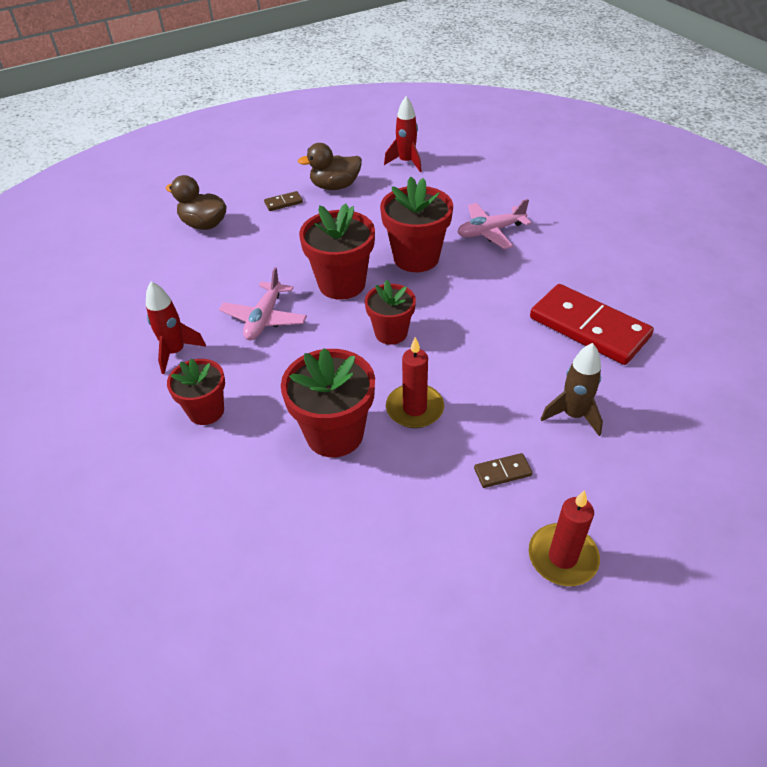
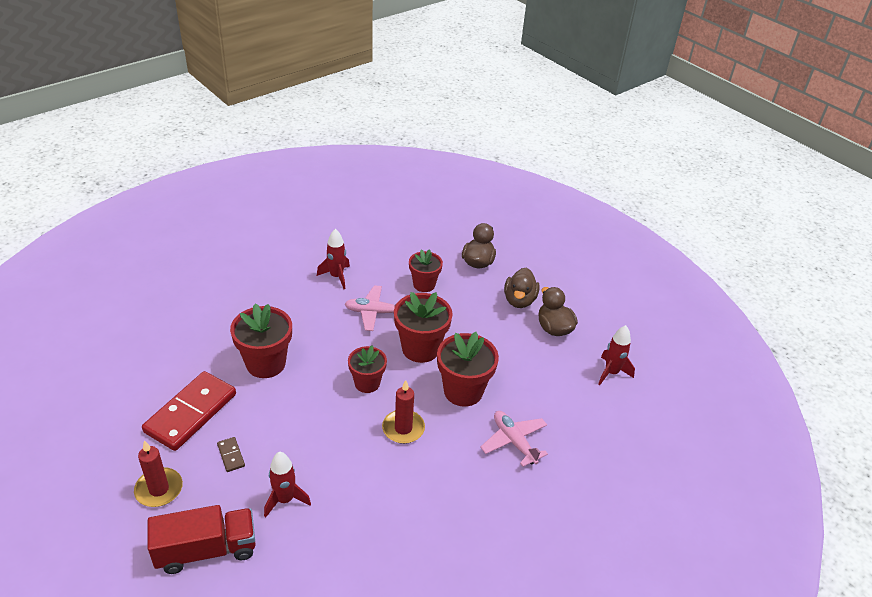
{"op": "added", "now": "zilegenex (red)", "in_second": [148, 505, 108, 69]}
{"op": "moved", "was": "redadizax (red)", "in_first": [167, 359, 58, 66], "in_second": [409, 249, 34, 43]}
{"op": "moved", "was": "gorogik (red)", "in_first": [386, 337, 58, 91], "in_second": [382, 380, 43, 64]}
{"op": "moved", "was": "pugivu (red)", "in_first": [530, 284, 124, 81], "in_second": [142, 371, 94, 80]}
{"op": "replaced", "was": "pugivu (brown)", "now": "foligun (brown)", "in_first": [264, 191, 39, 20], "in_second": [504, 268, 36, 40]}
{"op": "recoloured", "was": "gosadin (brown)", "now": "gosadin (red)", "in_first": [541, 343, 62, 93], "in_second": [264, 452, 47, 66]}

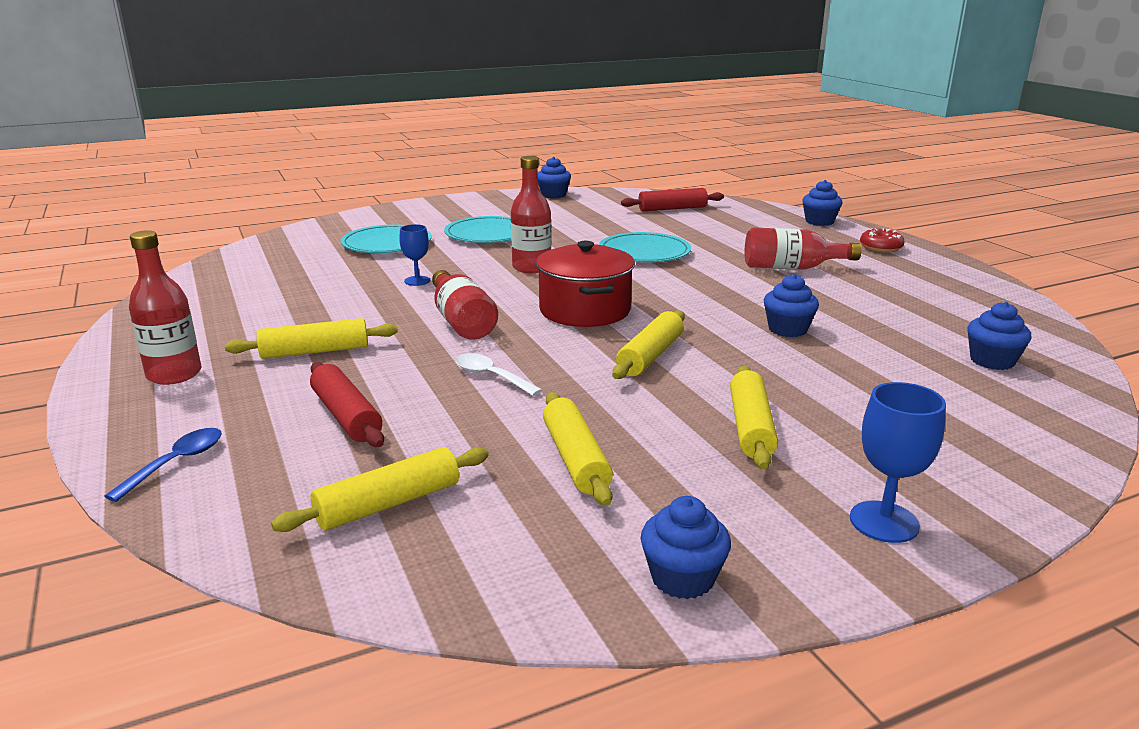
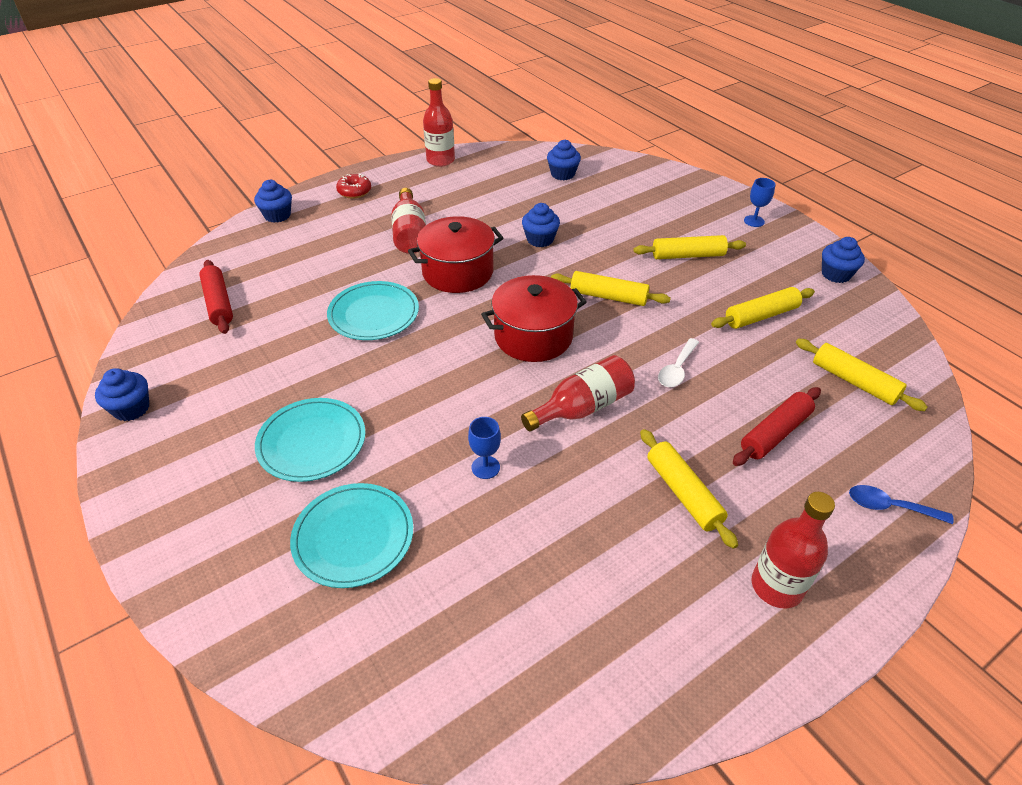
{"op": "added", "now": "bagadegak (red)", "in_second": [408, 216, 96, 77]}
{"op": "moved", "was": "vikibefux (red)", "in_first": [511, 156, 41, 117], "in_second": [423, 78, 32, 89]}
{"op": "resized", "was": "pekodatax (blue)", "in_first": [850, 382, 96, 161], "in_second": [744, 178, 31, 49], "ratio": 0.67}

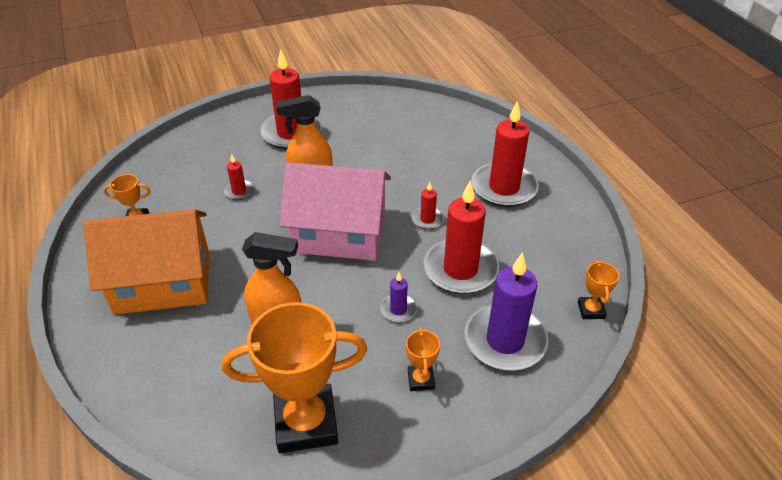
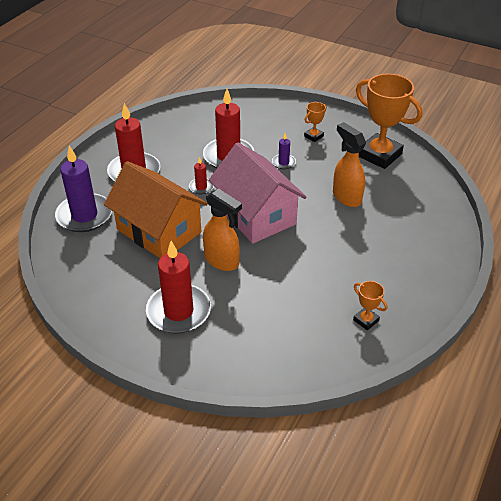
{"op": "removed", "was": "gorogik (red)", "in_first": [223, 154, 31, 46]}
{"op": "removed", "was": "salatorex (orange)", "in_first": [578, 260, 41, 59]}
{"op": "moved", "was": "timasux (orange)", "in_first": [83, 209, 126, 106], "in_second": [104, 161, 104, 97]}
{"op": "moved", "was": "gorogik (purple)", "in_first": [465, 252, 84, 119], "in_second": [55, 145, 57, 87]}

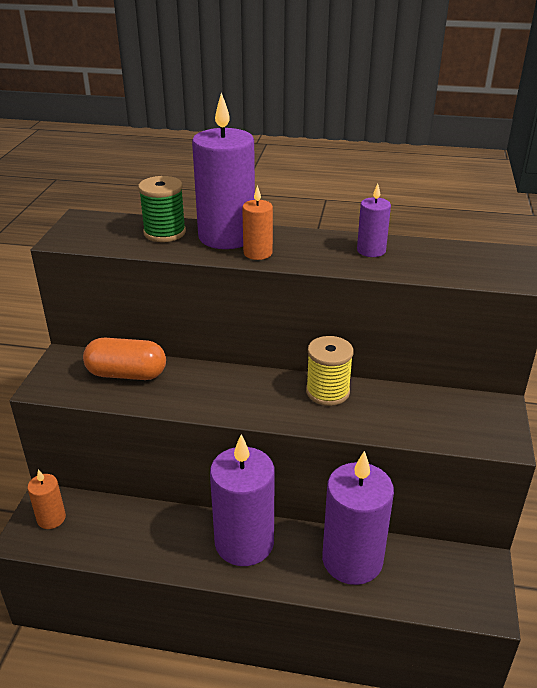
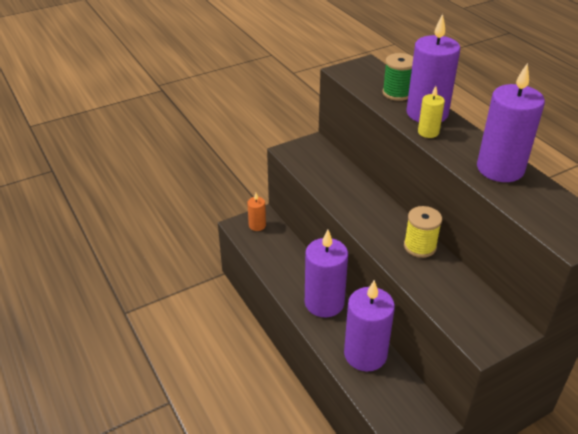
{"op": "removed", "was": "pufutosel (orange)", "in_first": [83, 338, 83, 42]}
{"op": "recoloured", "was": "gorogik (orange)", "now": "gorogik (yellow)", "in_first": [242, 185, 31, 75], "in_second": [418, 86, 27, 52]}
{"op": "resized", "was": "gorogik (purple)", "in_first": [357, 184, 34, 73], "in_second": [477, 63, 68, 119], "ratio": 2.04}

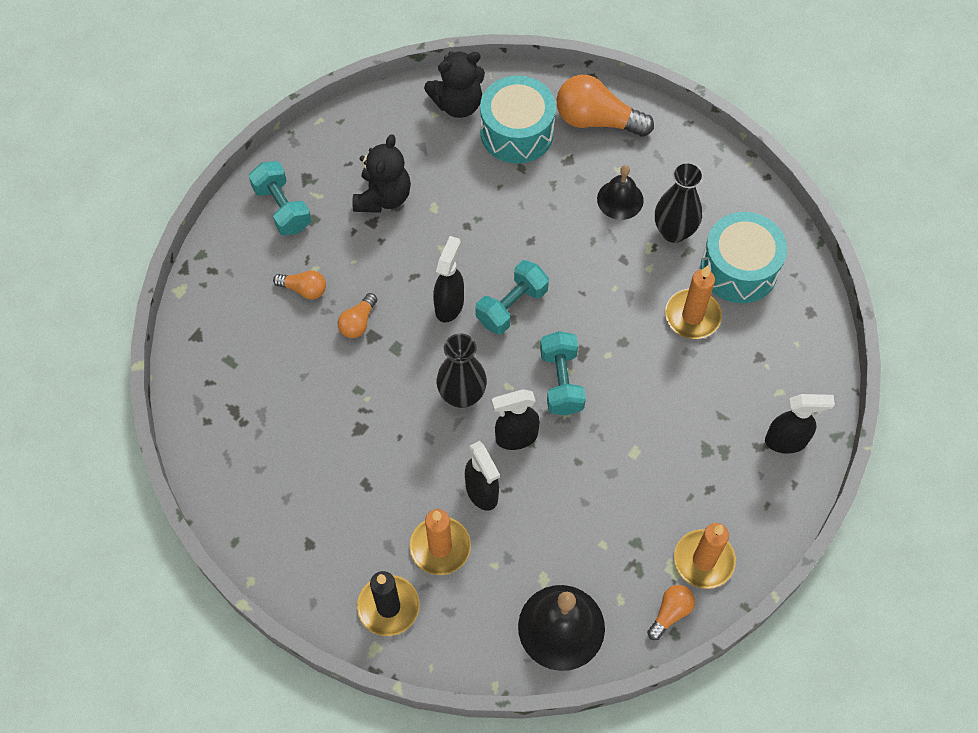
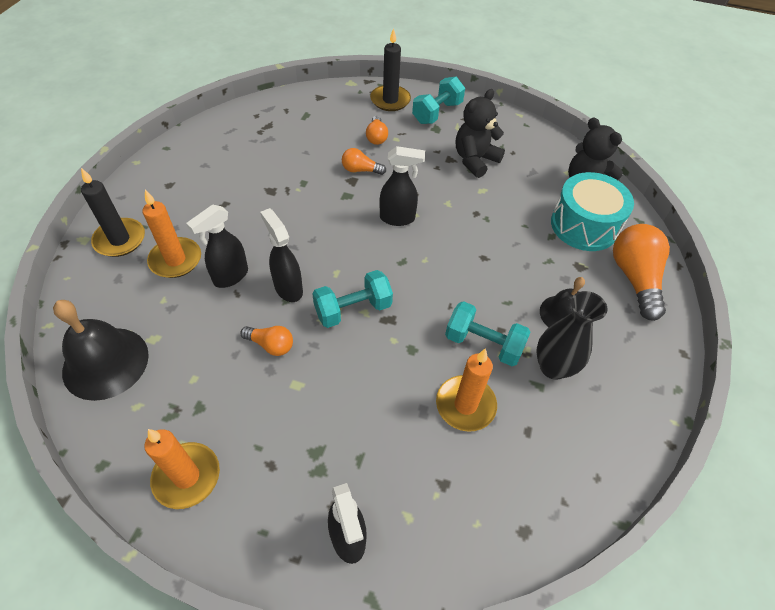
{"op": "removed", "was": "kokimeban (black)", "in_first": [437, 334, 50, 74]}
{"op": "removed", "was": "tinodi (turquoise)", "in_first": [700, 212, 87, 91]}
{"op": "added", "now": "gorogik (black)", "in_second": [370, 28, 41, 83]}
{"op": "moved", "was": "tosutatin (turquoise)", "in_first": [475, 260, 74, 75], "in_second": [445, 301, 85, 65]}
{"op": "moved", "was": "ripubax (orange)", "in_first": [647, 585, 48, 55], "in_second": [241, 326, 52, 30]}
{"op": "turned", "was": "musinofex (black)", "in_first": [352, 134, 59, 79], "in_second": [456, 89, 49, 89], "clockwise": 135}

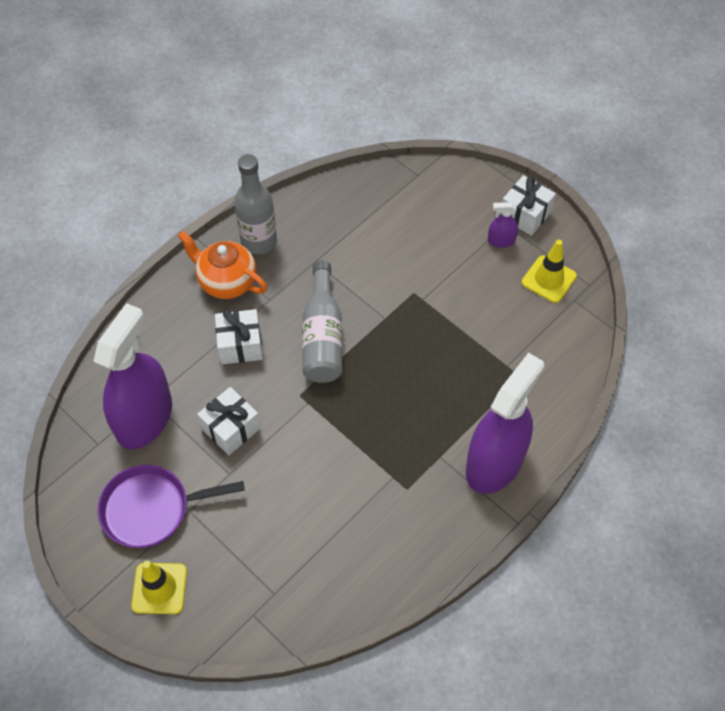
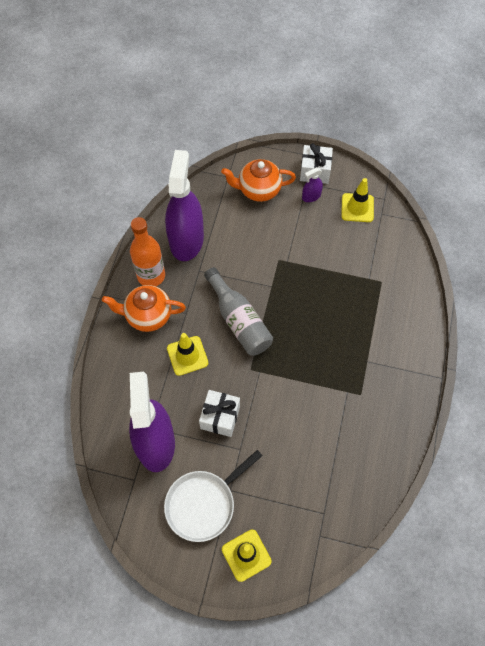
{"op": "added", "now": "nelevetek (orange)", "in_second": [221, 159, 75, 43]}
{"op": "moved", "was": "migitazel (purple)", "in_first": [466, 352, 78, 142], "in_second": [165, 150, 39, 111]}
{"op": "replaced", "was": "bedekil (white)", "now": "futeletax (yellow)", "in_first": [215, 309, 48, 55], "in_second": [167, 333, 41, 43]}
{"op": "recoloured", "was": "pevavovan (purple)", "now": "pevavovan (white)", "in_first": [98, 465, 147, 83], "in_second": [164, 450, 98, 92]}
{"op": "recoloured", "was": "vikibefux (grey)", "now": "vikibefux (orange)", "in_first": [234, 154, 43, 101], "in_second": [130, 217, 35, 69]}

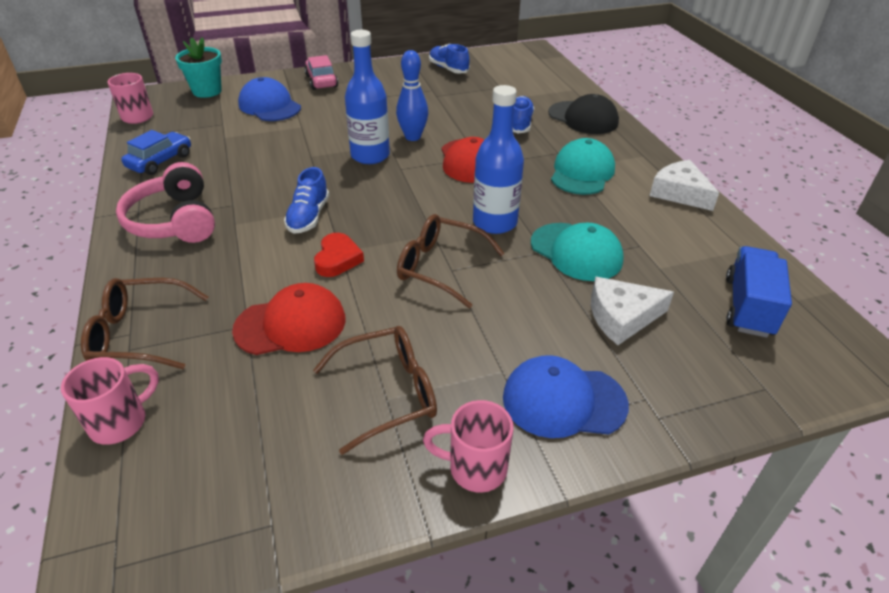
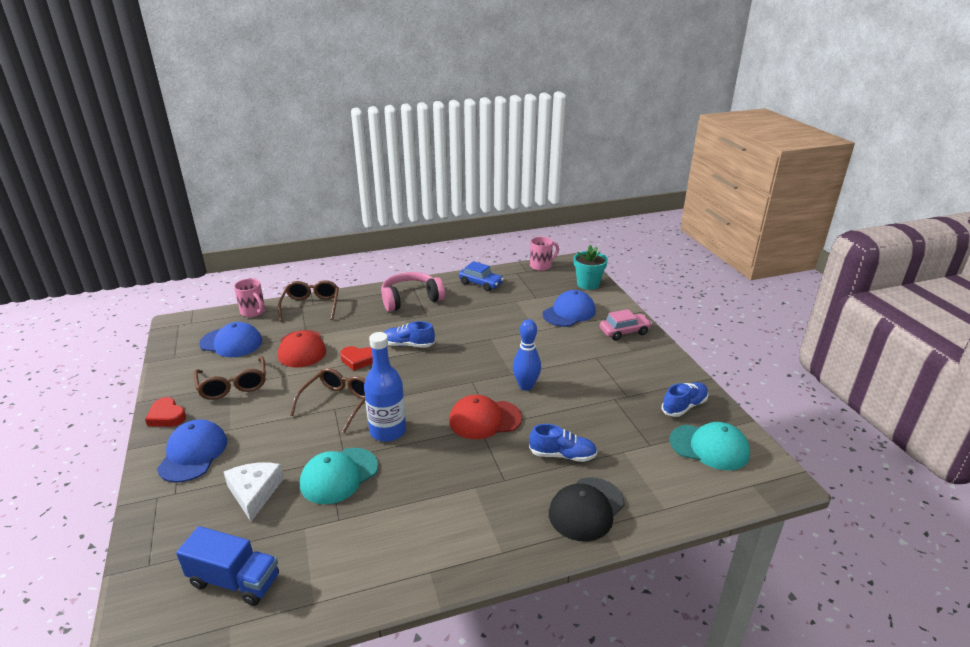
{"op": "removed", "was": "vikibefux (blue)", "in_first": [345, 30, 45, 134]}
{"op": "removed", "was": "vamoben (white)", "in_first": [650, 160, 69, 51]}
{"op": "added", "now": "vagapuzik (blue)", "in_second": [199, 322, 63, 35]}
{"op": "moved", "was": "vagapuzik (turquoise)", "in_first": [551, 138, 64, 57], "in_second": [670, 422, 80, 48]}
{"op": "replaced", "was": "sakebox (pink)", "now": "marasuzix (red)", "in_first": [423, 400, 91, 93], "in_second": [145, 397, 41, 30]}

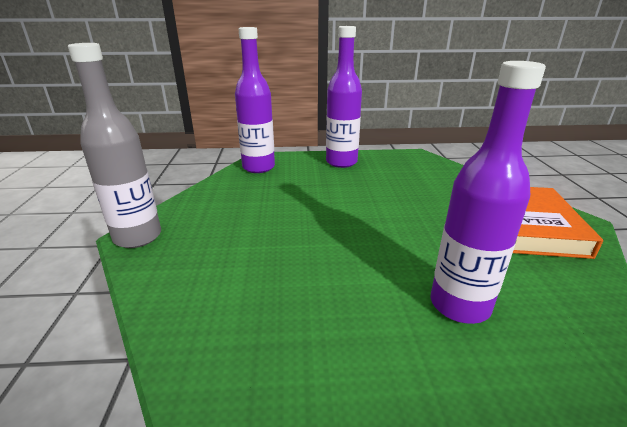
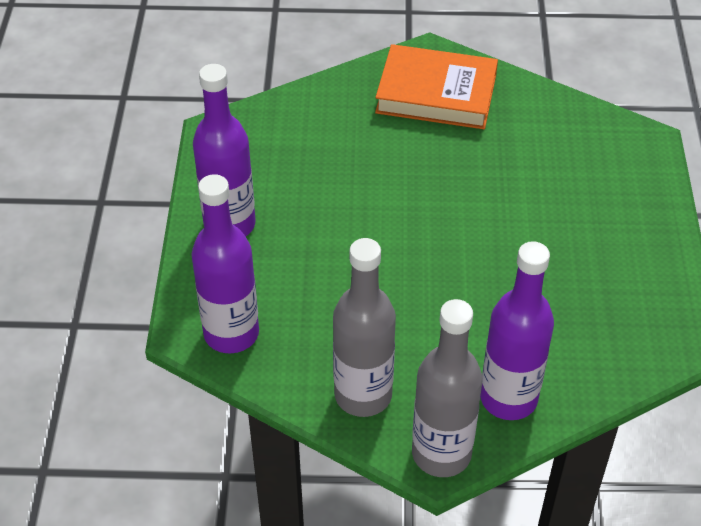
{"op": "added", "now": "vikibefux (grey)", "in_second": [333, 238, 63, 179]}
{"op": "moved", "was": "vikibefux (purple)", "in_first": [431, 61, 115, 263], "in_second": [480, 241, 74, 179]}

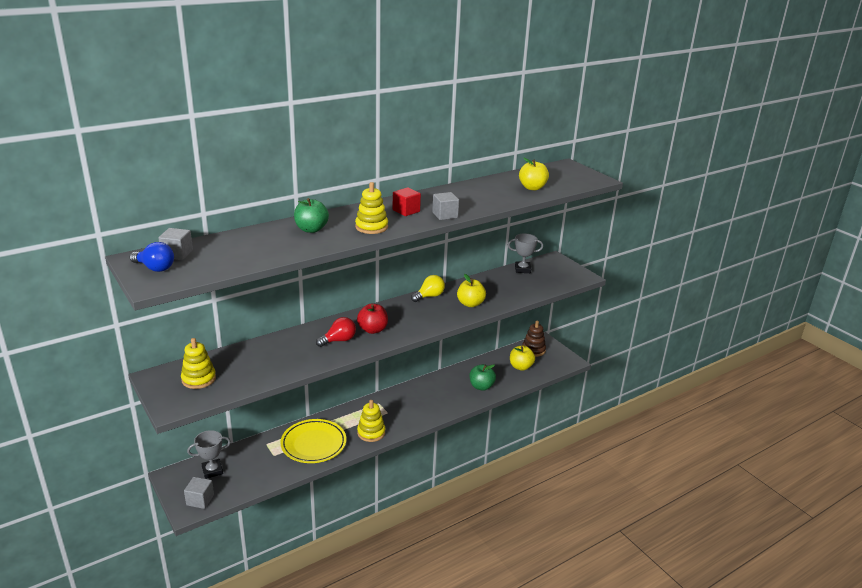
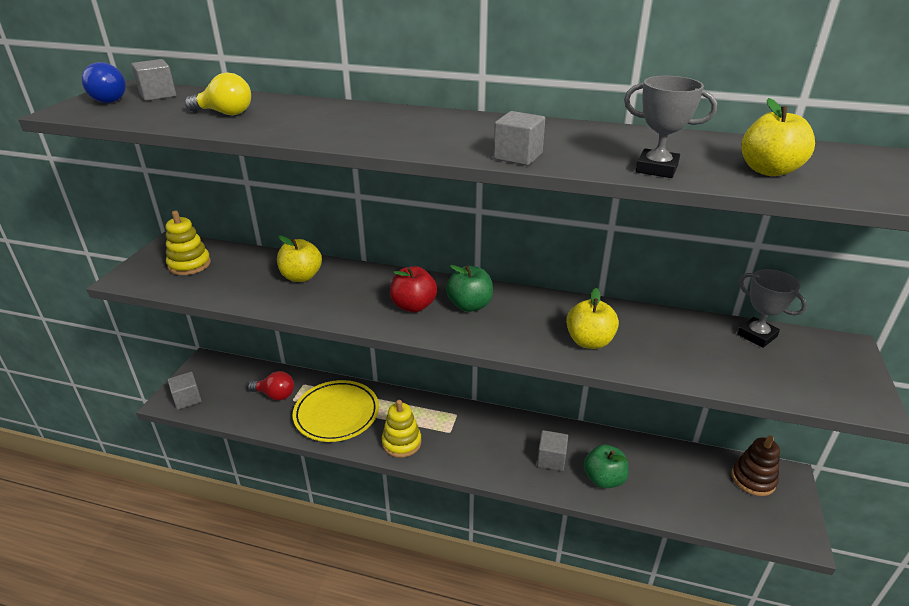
{"op": "removed", "was": "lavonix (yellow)", "in_first": [355, 182, 33, 52]}
{"op": "removed", "was": "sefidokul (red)", "in_first": [393, 187, 28, 29]}
{"op": "added", "now": "sefidokul (grey)", "in_second": [537, 430, 31, 41]}
{"op": "moved", "was": "salatorex (grey)", "in_first": [187, 430, 44, 49], "in_second": [624, 76, 93, 102]}
{"op": "moved", "was": "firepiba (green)", "in_first": [294, 198, 35, 35], "in_second": [446, 265, 47, 47]}
{"op": "moved", "was": "ripubax (red)", "in_first": [316, 317, 40, 30], "in_second": [248, 371, 46, 29]}
{"op": "moved", "was": "ripubax (yellow)", "in_first": [411, 275, 34, 27], "in_second": [185, 72, 66, 43]}
{"op": "moved", "was": "firepiba (yellow)", "in_first": [510, 346, 25, 25], "in_second": [277, 235, 45, 47]}

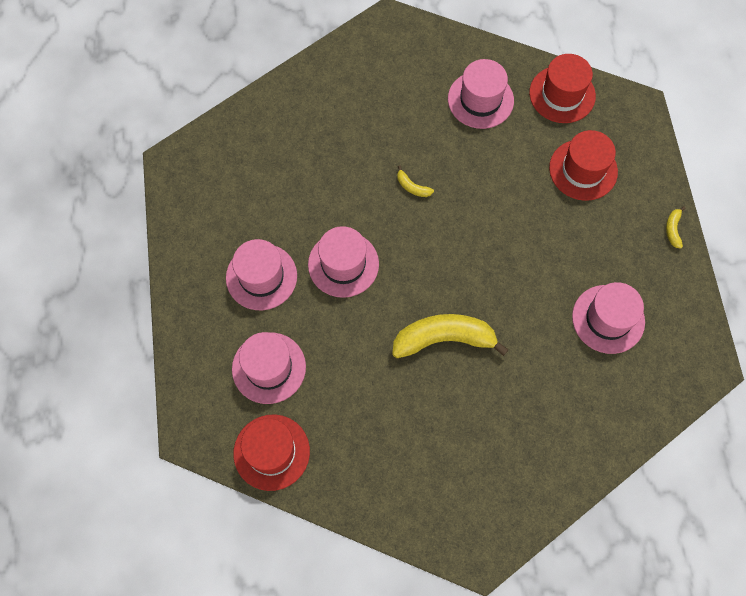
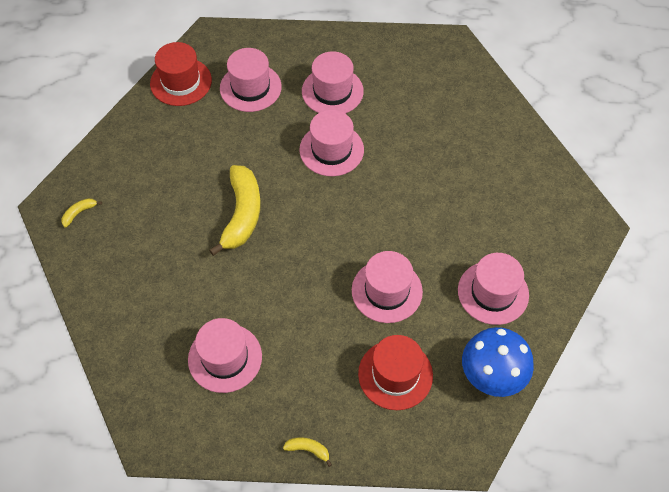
{"op": "added", "now": "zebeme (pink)", "in_second": [352, 251, 71, 72]}
{"op": "moved", "was": "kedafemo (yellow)", "in_first": [397, 165, 37, 32], "in_second": [61, 198, 41, 30]}
{"op": "replaced", "was": "zebeme (red)", "now": "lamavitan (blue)", "in_first": [529, 54, 67, 69], "in_second": [462, 327, 72, 70]}

